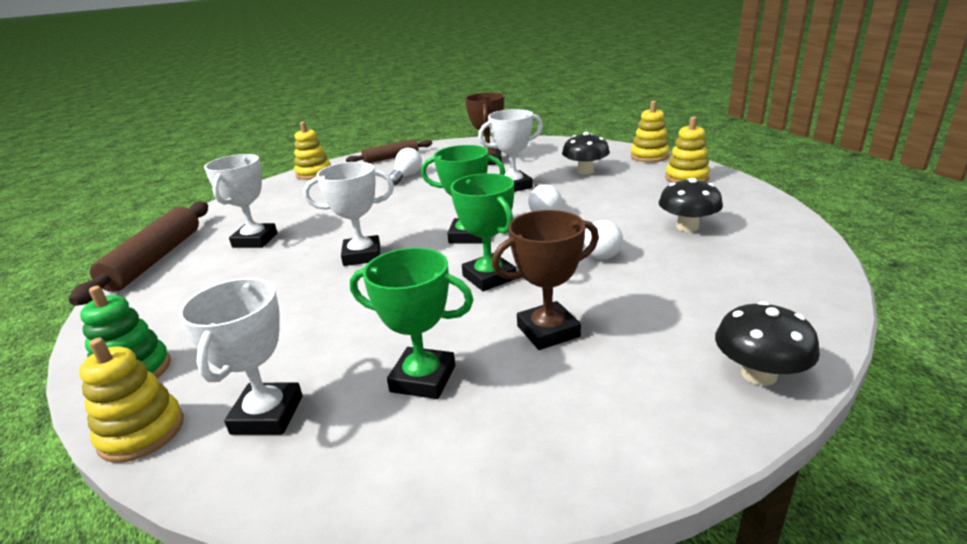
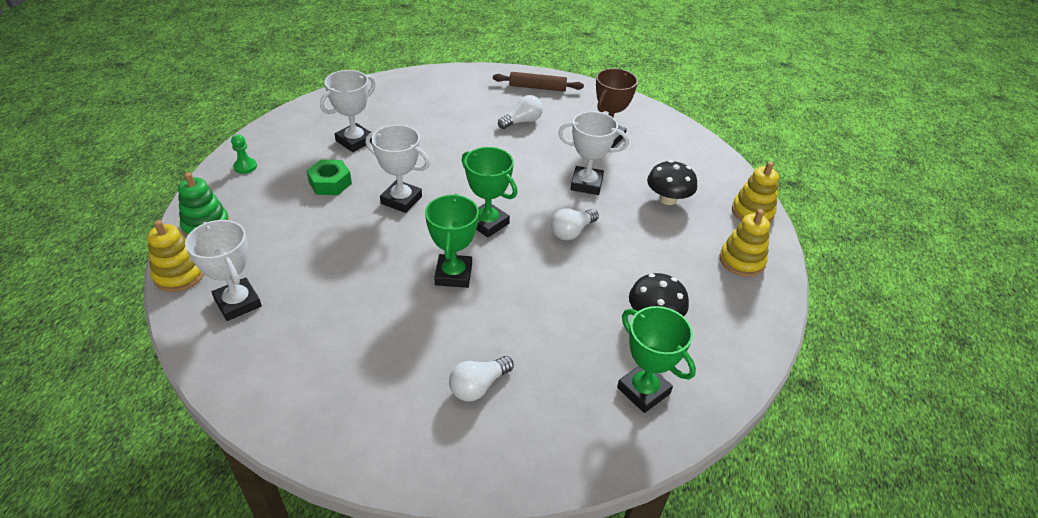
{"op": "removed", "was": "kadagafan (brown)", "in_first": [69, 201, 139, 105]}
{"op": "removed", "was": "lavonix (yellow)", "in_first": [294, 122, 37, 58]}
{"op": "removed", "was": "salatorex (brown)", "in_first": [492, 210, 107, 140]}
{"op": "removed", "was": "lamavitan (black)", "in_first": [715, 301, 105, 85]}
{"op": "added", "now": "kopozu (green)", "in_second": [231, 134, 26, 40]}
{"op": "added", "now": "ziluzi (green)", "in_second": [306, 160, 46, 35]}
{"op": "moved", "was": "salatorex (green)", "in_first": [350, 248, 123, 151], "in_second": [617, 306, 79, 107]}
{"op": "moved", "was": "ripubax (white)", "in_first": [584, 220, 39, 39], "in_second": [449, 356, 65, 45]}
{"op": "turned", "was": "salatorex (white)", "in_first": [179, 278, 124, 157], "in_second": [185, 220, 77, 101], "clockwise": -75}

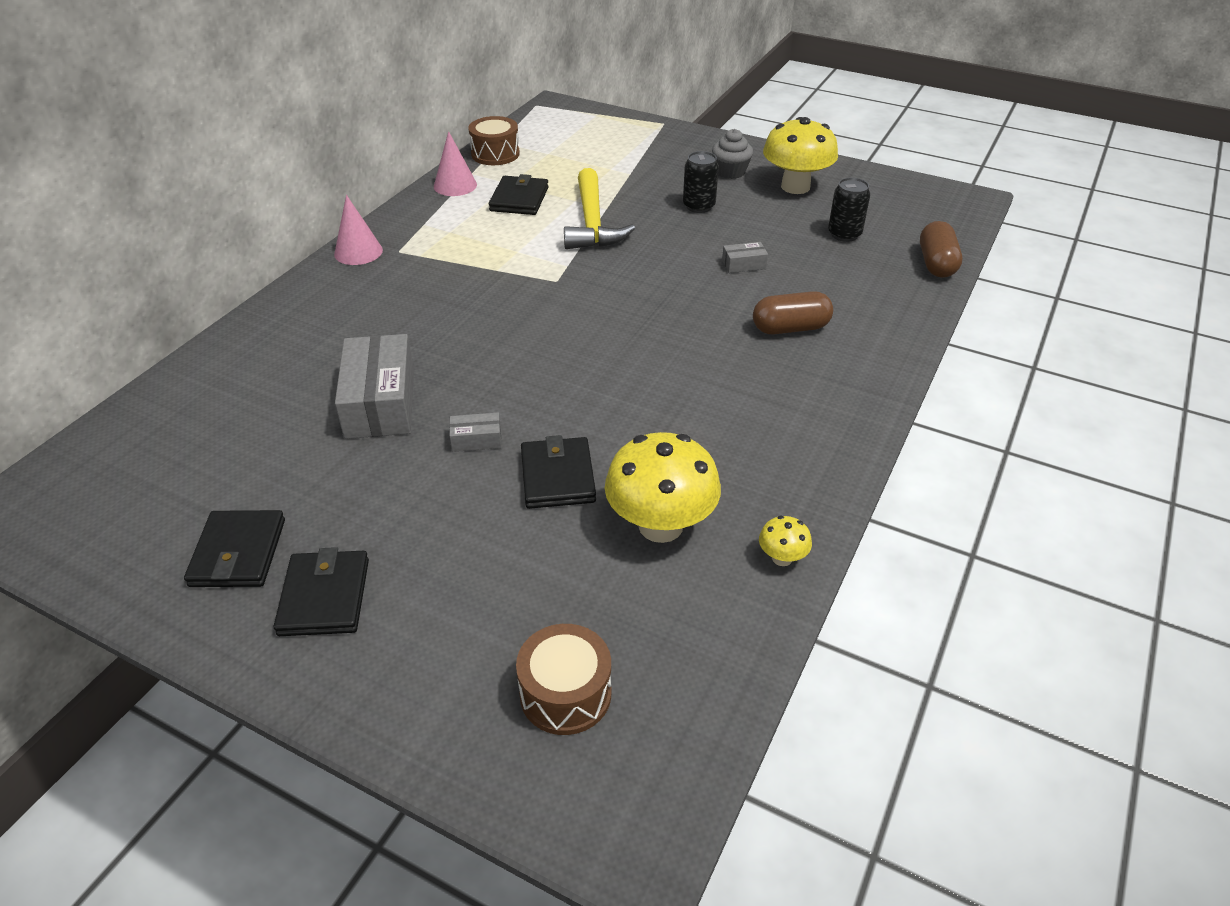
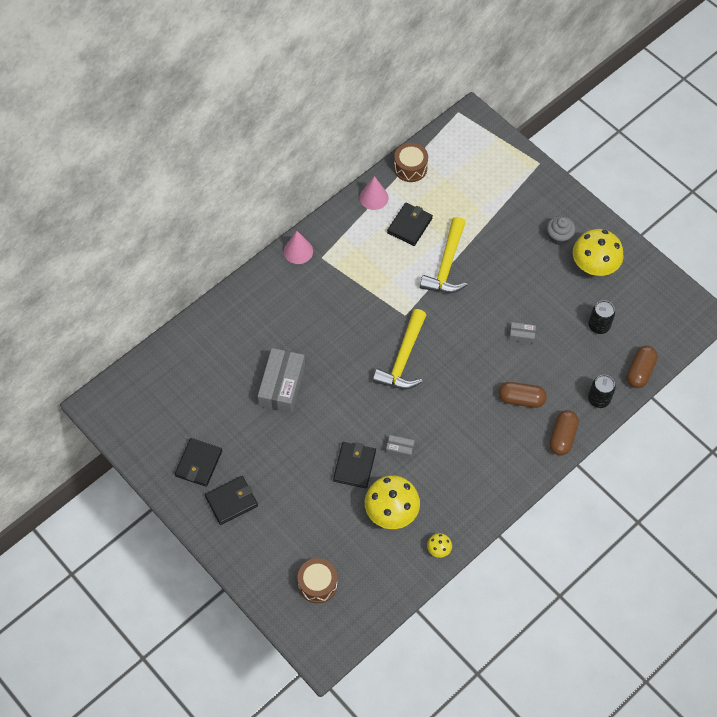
{"op": "added", "now": "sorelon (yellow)", "in_second": [373, 309, 53, 80]}
{"op": "added", "now": "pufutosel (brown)", "in_second": [549, 410, 30, 45]}
{"op": "moved", "was": "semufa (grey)", "in_first": [449, 413, 52, 39], "in_second": [386, 435, 29, 24]}
{"op": "moved", "was": "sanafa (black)", "in_first": [683, 151, 36, 62], "in_second": [588, 375, 28, 33]}
{"op": "turned", "was": "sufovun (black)", "in_first": [274, 547, 95, 89], "in_second": [205, 476, 53, 49], "clockwise": 45}

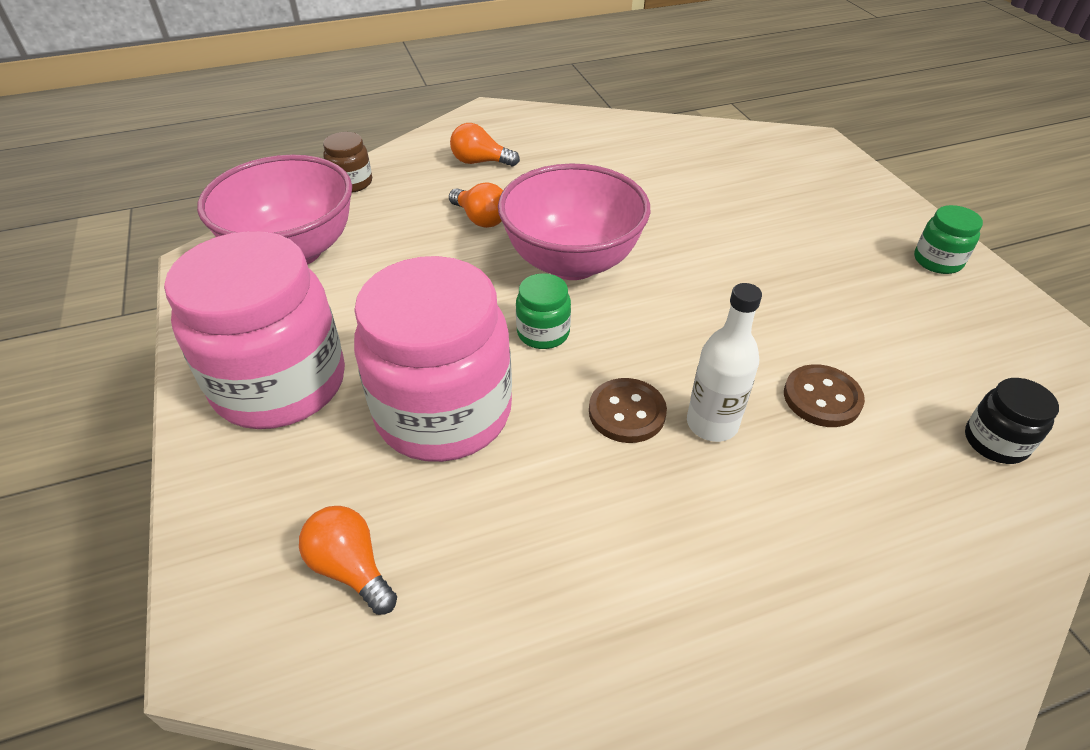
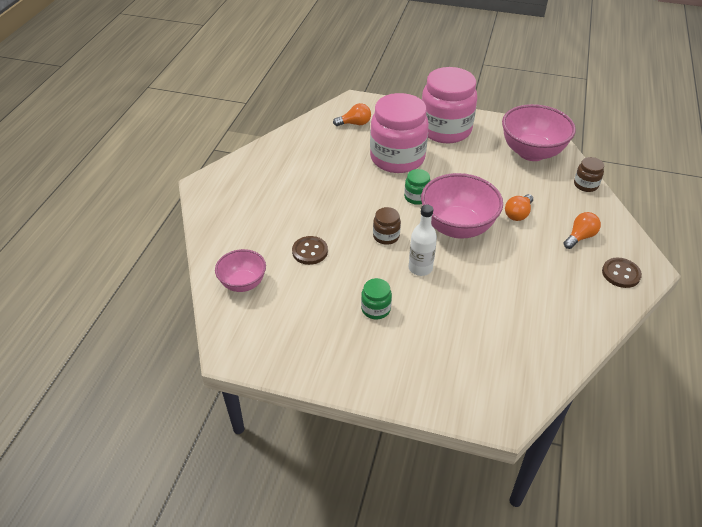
{"op": "added", "now": "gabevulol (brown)", "in_second": [373, 207, 28, 38]}
{"op": "moved", "was": "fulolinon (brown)", "in_first": [589, 378, 78, 65], "in_second": [602, 258, 40, 30]}
{"op": "moved", "was": "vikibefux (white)", "in_first": [687, 283, 75, 159], "in_second": [409, 204, 28, 72]}
{"op": "moved", "was": "gabevulol (green)", "in_first": [914, 205, 69, 69], "in_second": [361, 278, 31, 41]}
{"op": "replaced", "was": "gabevulol (black)", "now": "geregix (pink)", "in_first": [965, 378, 94, 86], "in_second": [215, 249, 51, 43]}
{"op": "turned", "was": "ripubax (orange)", "in_first": [449, 182, 54, 46], "in_second": [505, 194, 28, 27], "clockwise": -45}

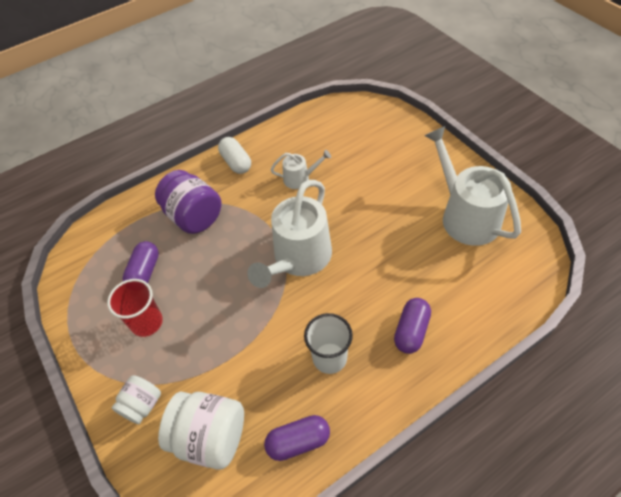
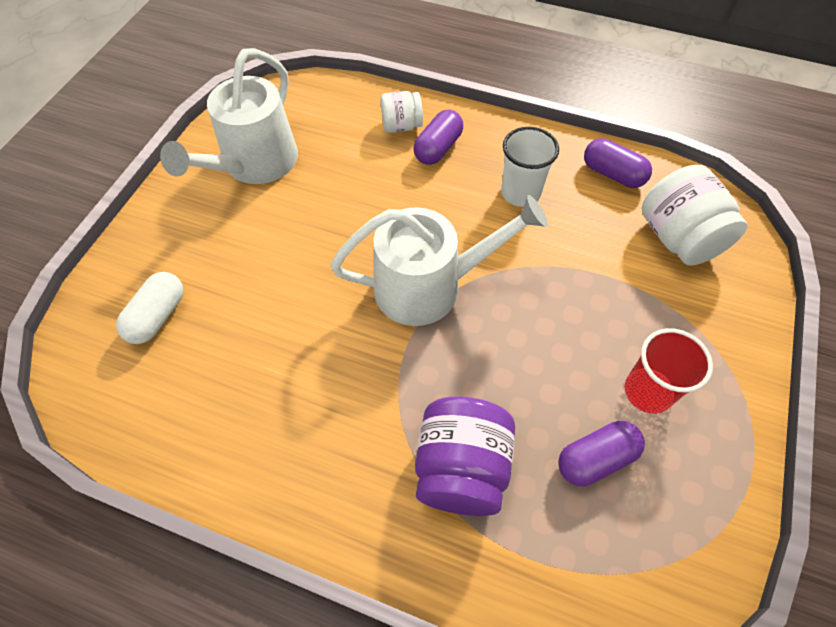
{"op": "removed", "was": "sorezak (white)", "in_first": [270, 150, 61, 39]}
{"op": "moved", "was": "gabevulol (white)", "in_first": [112, 375, 49, 49], "in_second": [380, 91, 43, 42]}
{"op": "moved", "was": "pufutosel (white)", "in_first": [218, 137, 33, 37], "in_second": [116, 272, 68, 72]}
{"op": "turned", "was": "pufutosel (purple)", "in_first": [394, 298, 37, 56], "in_second": [413, 110, 50, 55], "clockwise": -45}

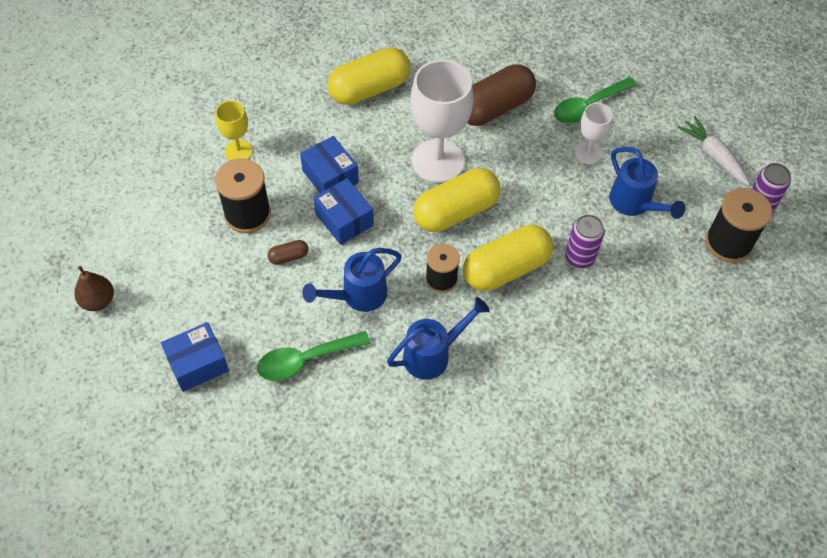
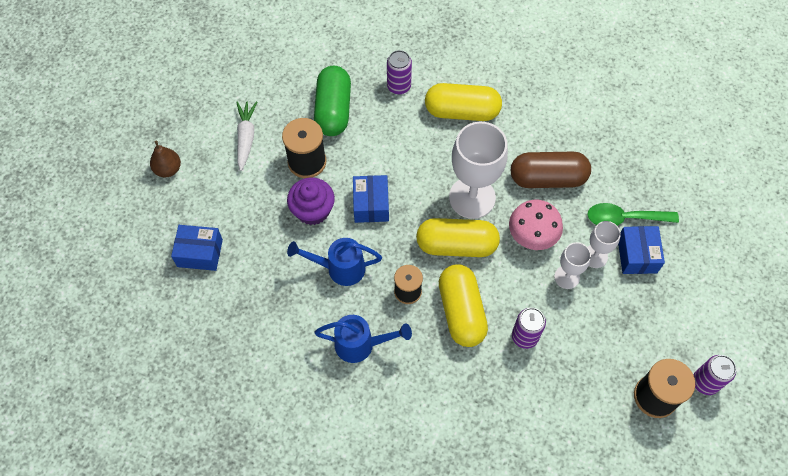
{"op": "removed", "was": "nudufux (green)", "in_first": [257, 331, 114, 50]}
{"op": "removed", "was": "sorezak (blue)", "in_first": [609, 147, 76, 72]}
{"op": "added", "now": "sanafa (purple)", "in_second": [387, 50, 25, 44]}
{"op": "added", "now": "lamavitan (pink)", "in_second": [509, 200, 54, 50]}
{"op": "added", "now": "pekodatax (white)", "in_second": [554, 242, 37, 47]}
{"op": "moved", "was": "semufa (blue)", "in_first": [300, 136, 59, 57], "in_second": [618, 226, 47, 48]}
{"op": "moved", "was": "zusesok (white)", "in_first": [677, 116, 73, 70], "in_second": [236, 101, 21, 70]}
{"op": "replaced", "was": "pekodatax (yellow)", "now": "pufutosel (green)", "in_first": [216, 101, 36, 59], "in_second": [314, 66, 37, 70]}
{"op": "replaced", "was": "pufutosel (brown)", "now": "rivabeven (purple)", "in_first": [268, 240, 40, 25], "in_second": [287, 178, 48, 47]}
{"op": "turned", "was": "pufutosel (yellow)", "in_first": [463, 225, 90, 66], "in_second": [439, 264, 49, 83], "clockwise": 75}

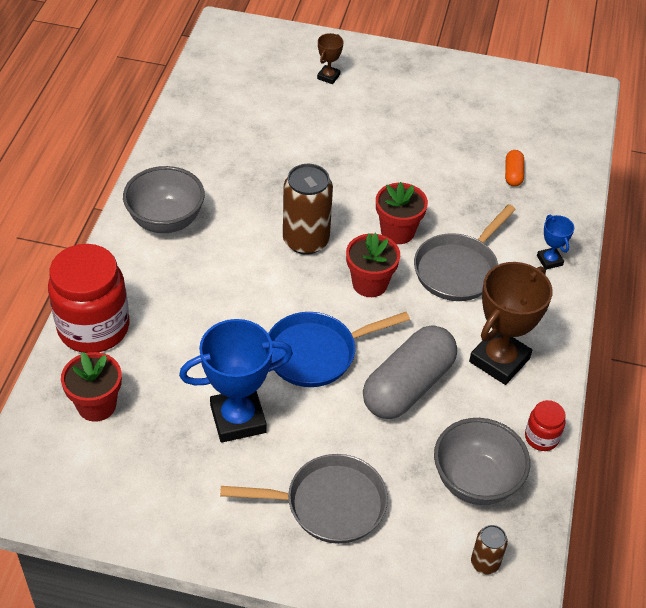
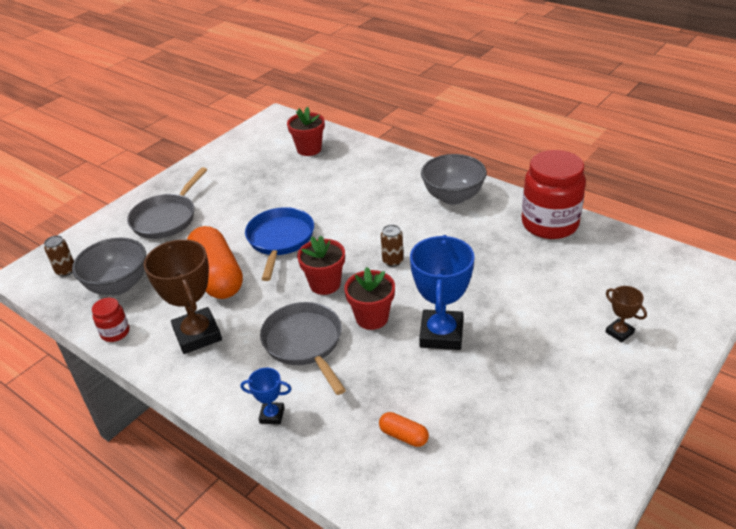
{"op": "moved", "was": "gabevulol (red)", "in_first": [48, 244, 82, 109], "in_second": [521, 150, 65, 89]}
{"op": "moved", "was": "salatorex (blue)", "in_first": [179, 319, 114, 124], "in_second": [410, 235, 65, 115]}
{"op": "recoloured", "was": "pufutosel (grey)", "now": "pufutosel (orange)", "in_first": [363, 325, 94, 94], "in_second": [187, 226, 56, 73]}
{"op": "resized", "was": "sanafa (brown)", "in_first": [283, 164, 50, 91], "in_second": [381, 225, 22, 42], "ratio": 0.51}

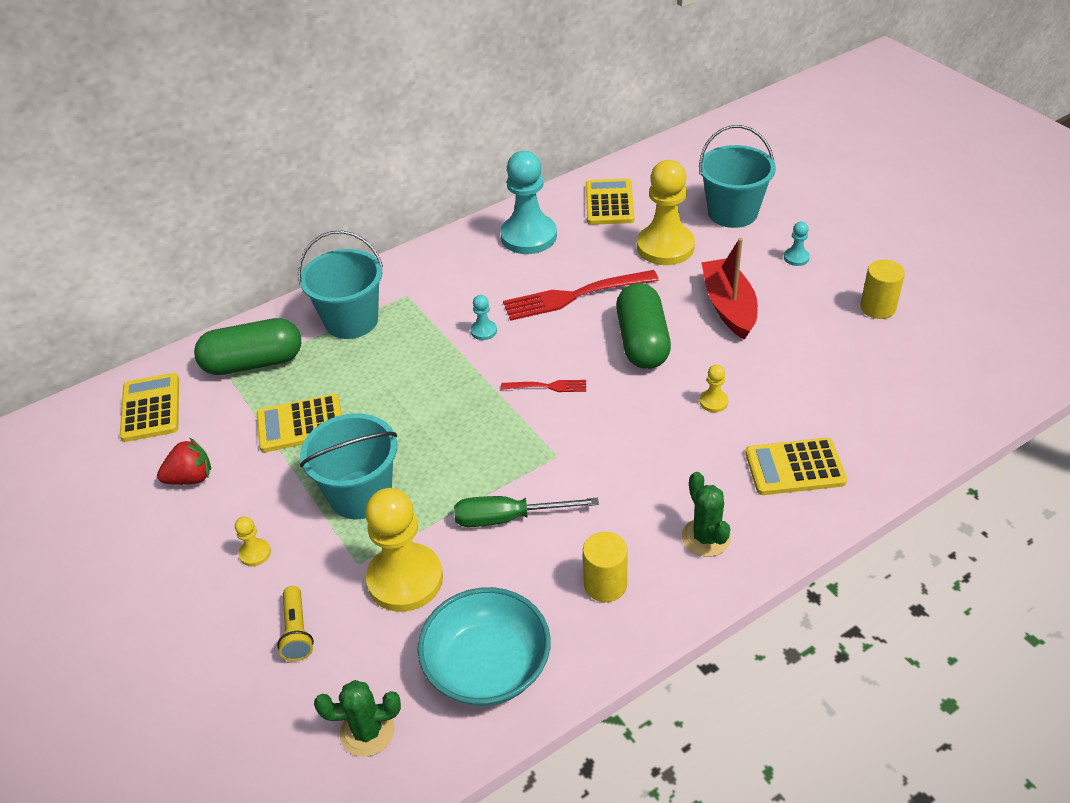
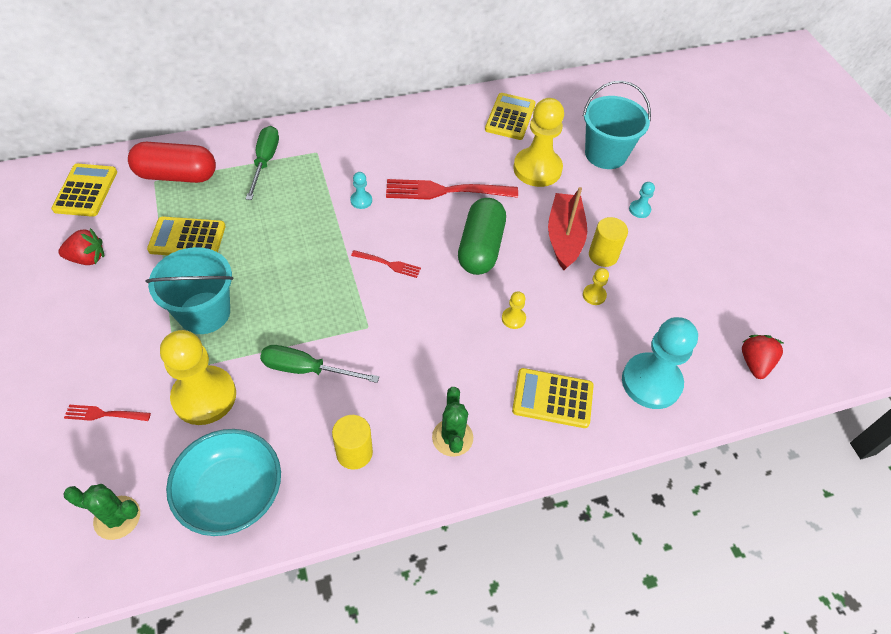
{"op": "added", "now": "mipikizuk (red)", "in_second": [742, 335, 41, 44]}
{"op": "moved", "was": "kopozu (yellow)", "in_first": [235, 517, 36, 49], "in_second": [583, 268, 26, 37]}
{"op": "moved", "was": "kopozu (turquoise)", "in_first": [500, 151, 57, 103], "in_second": [622, 317, 76, 92]}
{"op": "moved", "was": "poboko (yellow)", "in_first": [860, 260, 45, 59], "in_second": [589, 217, 39, 50]}
{"op": "replaced", "was": "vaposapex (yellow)", "now": "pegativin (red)", "in_first": [277, 586, 37, 75], "in_second": [64, 405, 87, 16]}
{"op": "replaced", "was": "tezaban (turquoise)", "now": "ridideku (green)", "in_first": [298, 230, 85, 109], "in_second": [246, 126, 33, 74]}
{"op": "recoloured", "was": "pufutosel (green)", "now": "pufutosel (red)", "in_first": [194, 318, 107, 57], "in_second": [128, 142, 88, 41]}

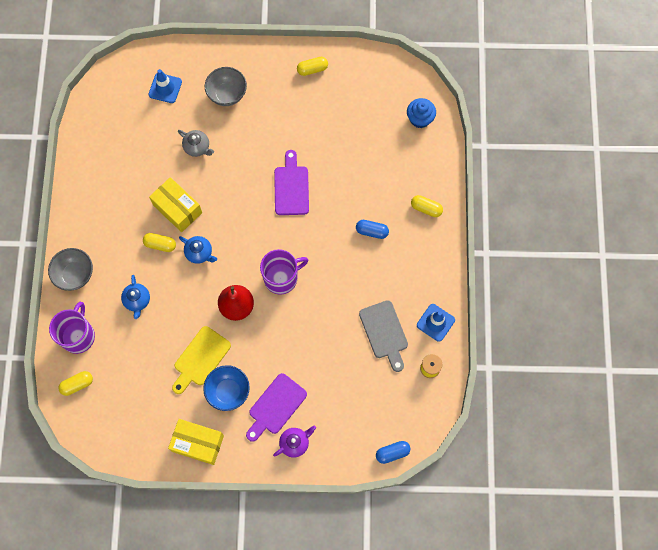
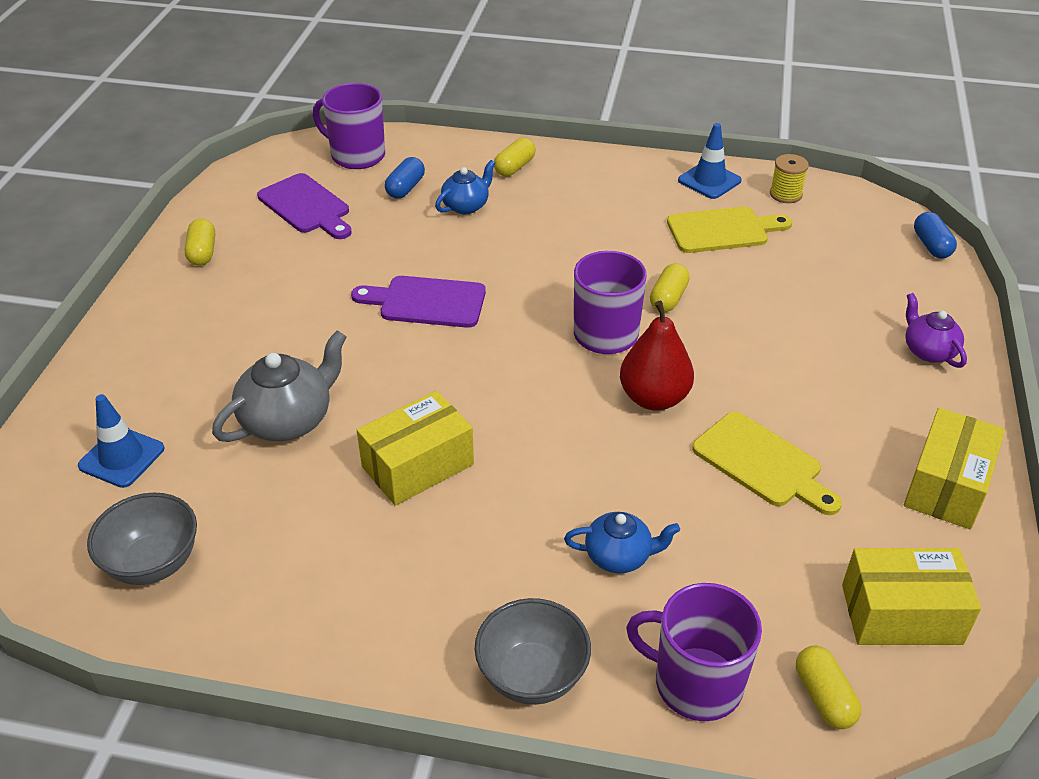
{"op": "removed", "was": "geregix (blue)", "in_first": [203, 365, 47, 46]}
{"op": "added", "now": "semufa (yellow)", "in_second": [842, 548, 139, 97]}
{"op": "moved", "was": "pufutosel (yellow)", "in_first": [143, 233, 33, 19], "in_second": [650, 263, 40, 49]}
{"op": "moved", "was": "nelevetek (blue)", "in_first": [179, 236, 38, 28], "in_second": [435, 160, 61, 54]}
{"op": "moved", "was": "geregix (grey)", "in_first": [205, 67, 42, 39], "in_second": [87, 493, 110, 92]}
{"op": "moved", "was": "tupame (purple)", "in_first": [246, 373, 61, 69], "in_second": [257, 173, 95, 66]}
{"op": "moved", "was": "pufutosel (blue)", "in_first": [356, 220, 33, 19], "in_second": [385, 157, 40, 42]}
{"op": "replaced", "was": "rivabeven (blue)", "now": "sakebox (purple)", "in_first": [407, 98, 29, 30], "in_second": [313, 83, 72, 86]}
{"op": "recoloured", "was": "tupame (grey)", "now": "tupame (yellow)", "in_first": [359, 300, 49, 72], "in_second": [667, 207, 125, 46]}
{"op": "resized", "was": "nelevetek (grey)", "in_first": [178, 130, 36, 27], "in_second": [212, 330, 135, 112], "ratio": 1.6}

